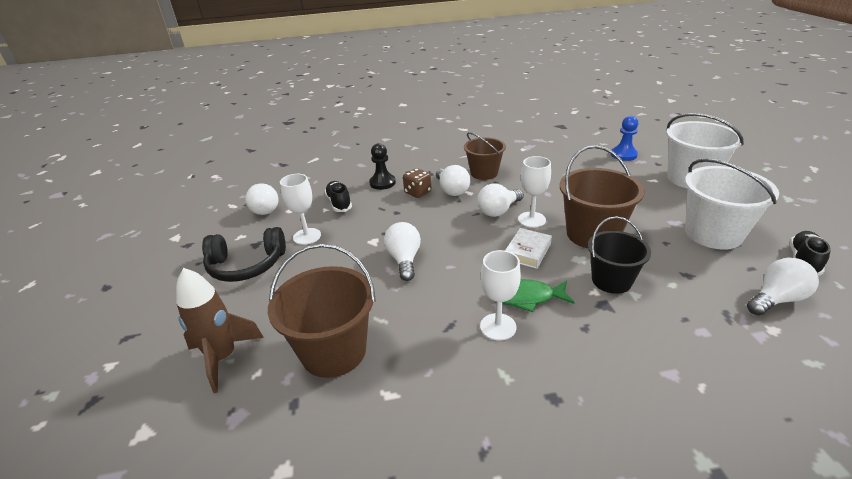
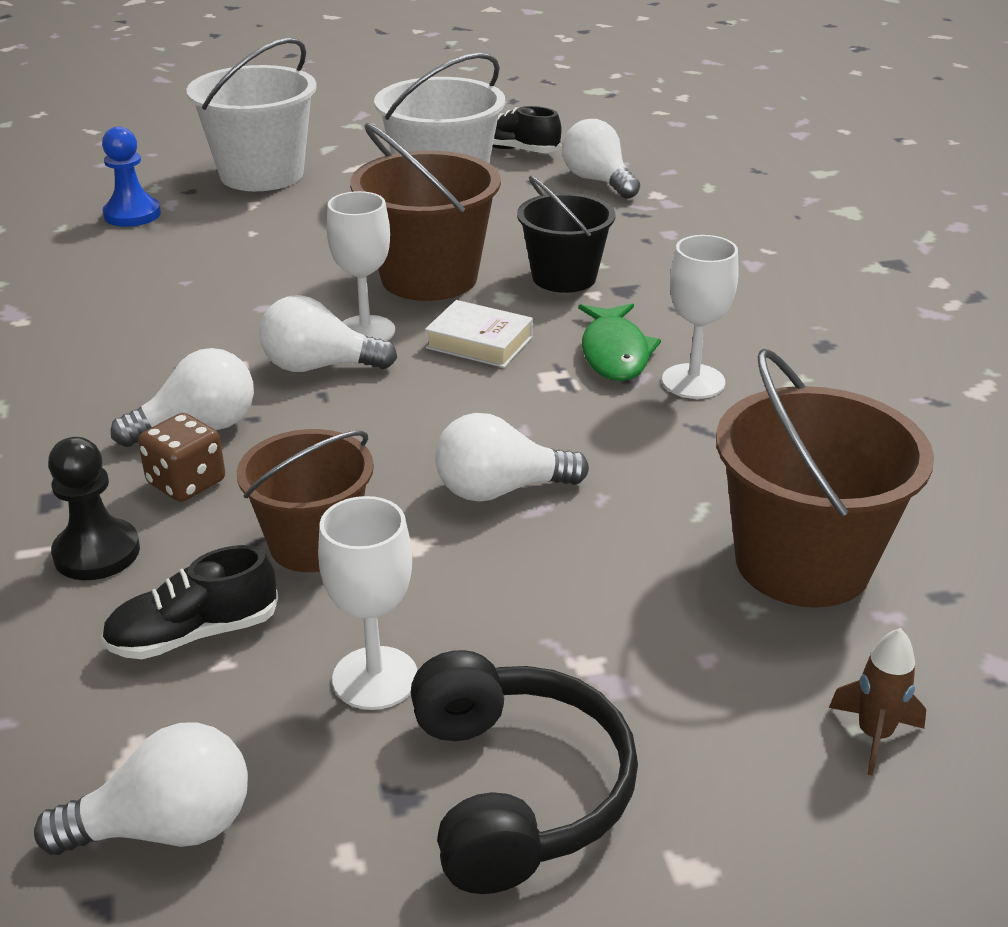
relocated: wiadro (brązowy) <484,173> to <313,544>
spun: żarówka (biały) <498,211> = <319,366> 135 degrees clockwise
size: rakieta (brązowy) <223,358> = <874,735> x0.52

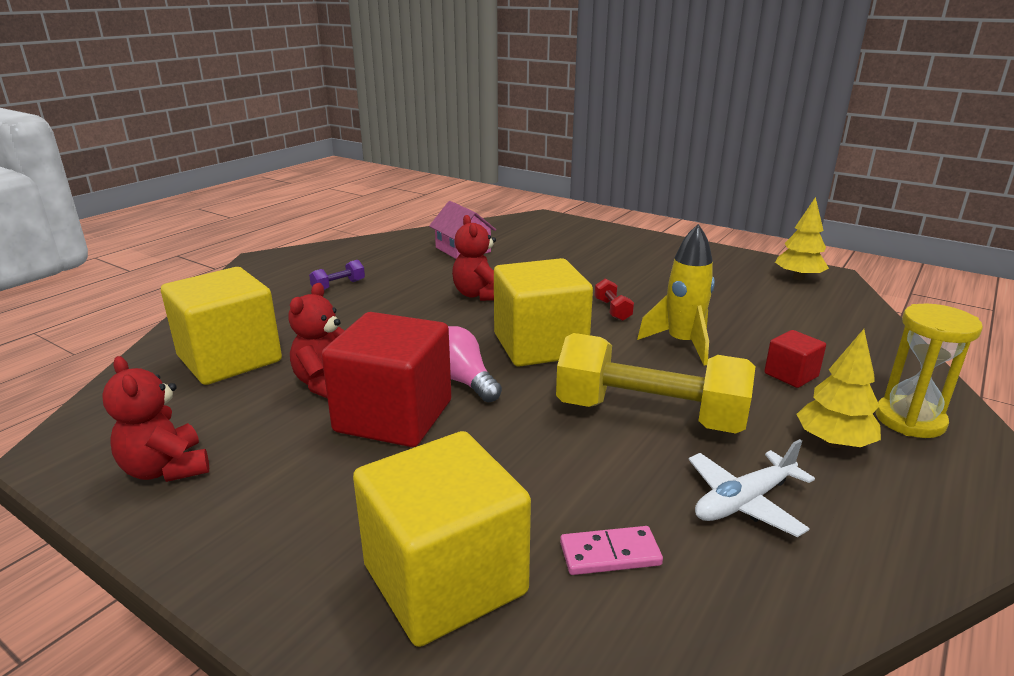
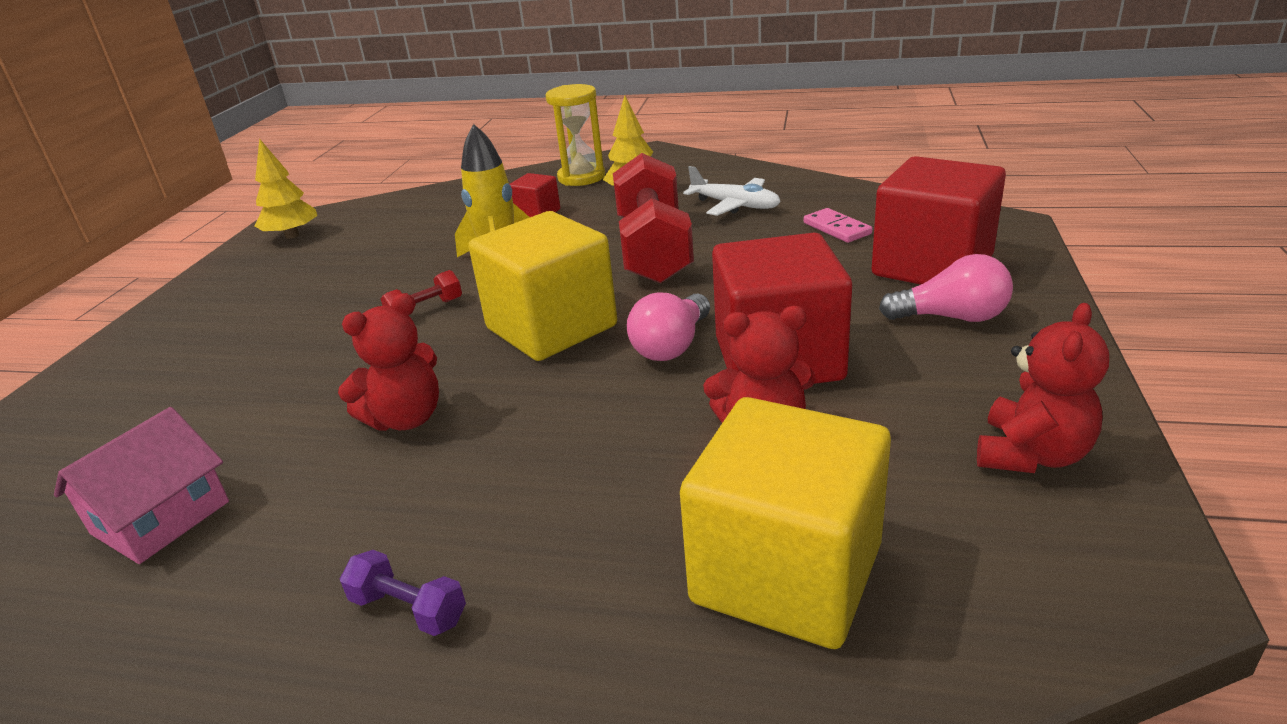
appeared: żarówka (różowy) <952,317>
colour: sześcian (żółty) <445,579> to sześcian (czerwony) <932,266>; hantel (żółty) <649,415> to hantel (czerwony) <653,249>

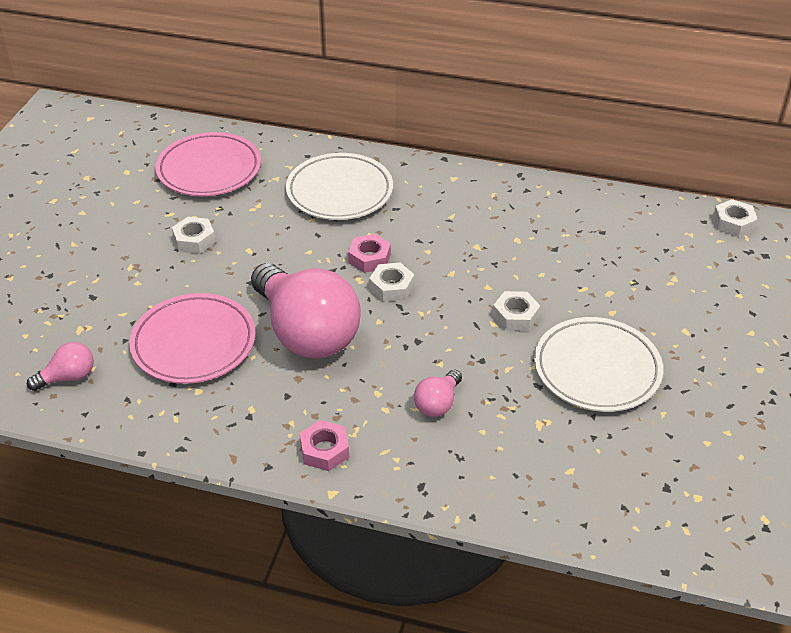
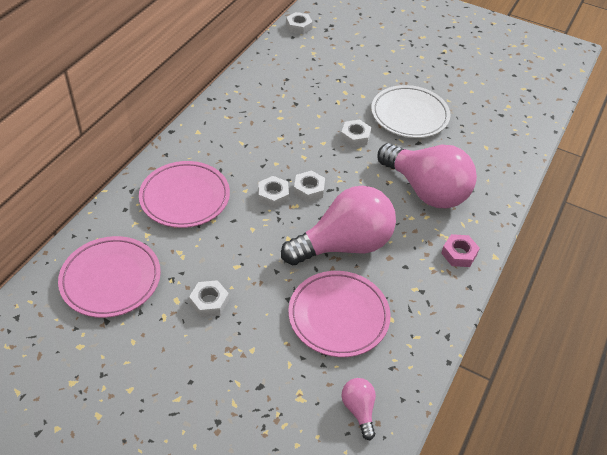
colour: talerz (biały) <339,191> to talerz (różowy) <185,197>; nakrętka (różowy) <369,258> to nakrętka (biały) <273,195>
size: żarówka (różowy) <437,403> = <426,190> x2.34

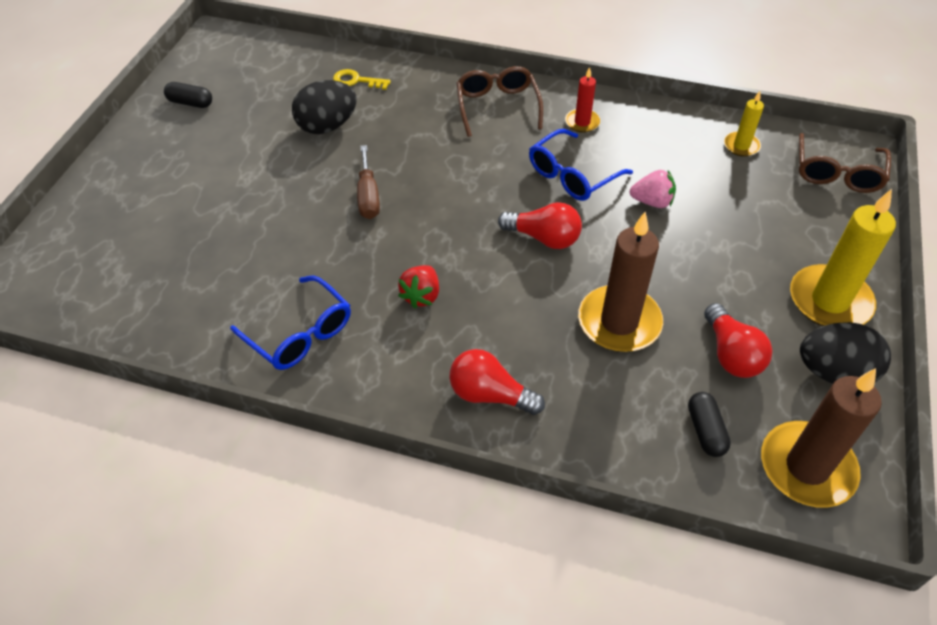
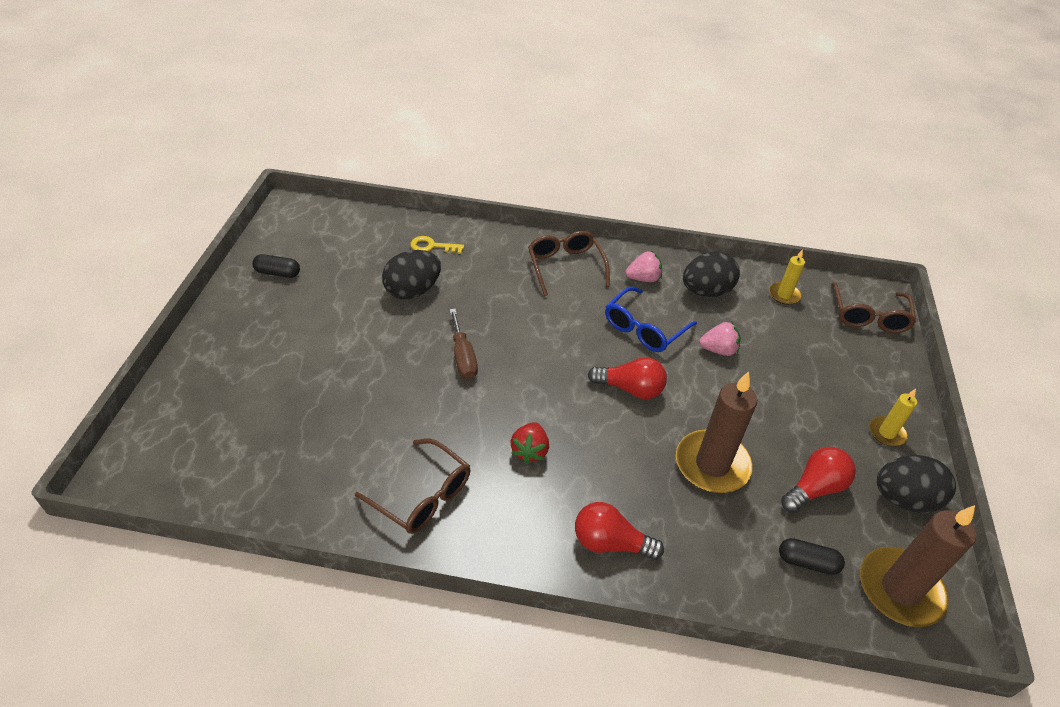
appeared: jajko (czarny) <706,291>
exchanged: świeca (czerwony) <582,122> to truskawka (różowy) <643,278>
colour: okulary (niebieski) <300,334> to okulary (brązowy) <422,496>
spun: kapsułka (czarny) <705,430> = <807,562> 60 degrees counterclockwise; żarówka (czerwony) <731,354> = <814,488> 105 degrees counterclockwise
size: świeca (żółty) <829,301> = <886,433> x0.52

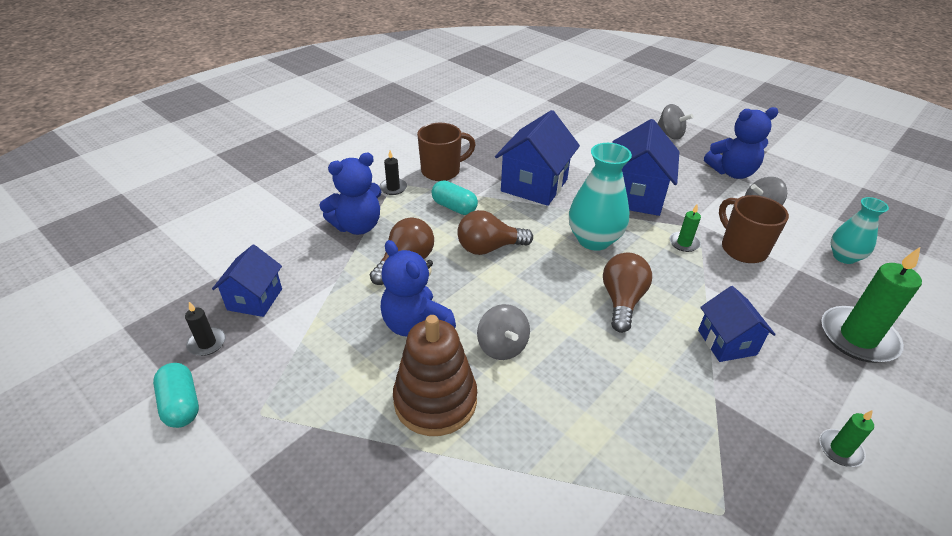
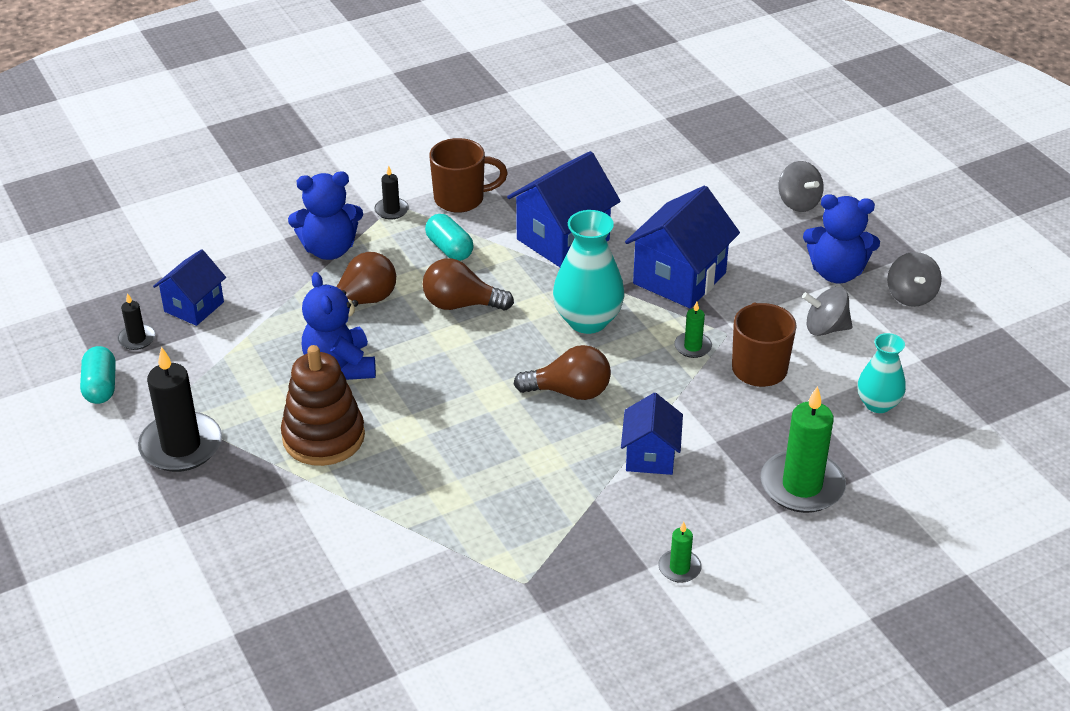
appeared: świeca (czarny) <181,446>
relocated: bączek (szary) <502,346> to <910,296>
spun: żarówka (brązowy) <622,301> = <569,392> 60 degrees clockwise

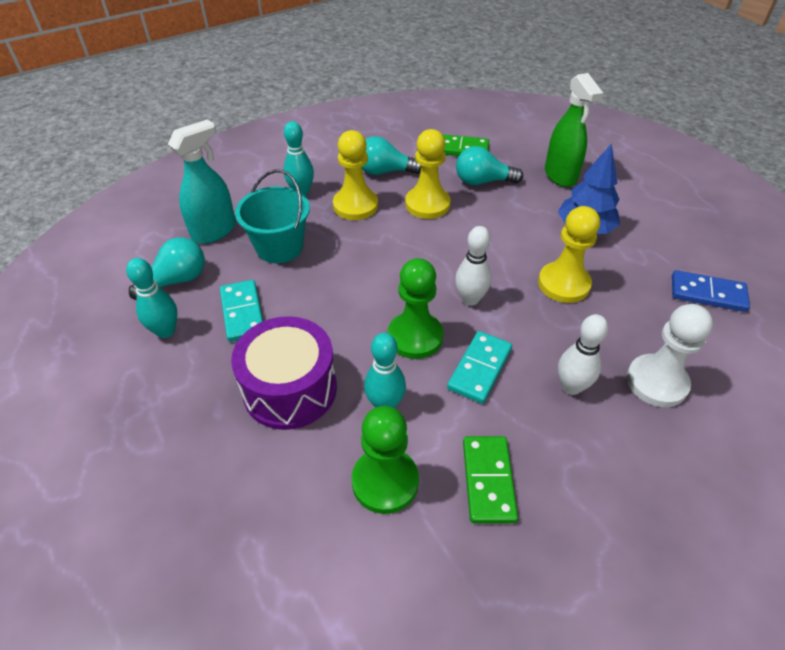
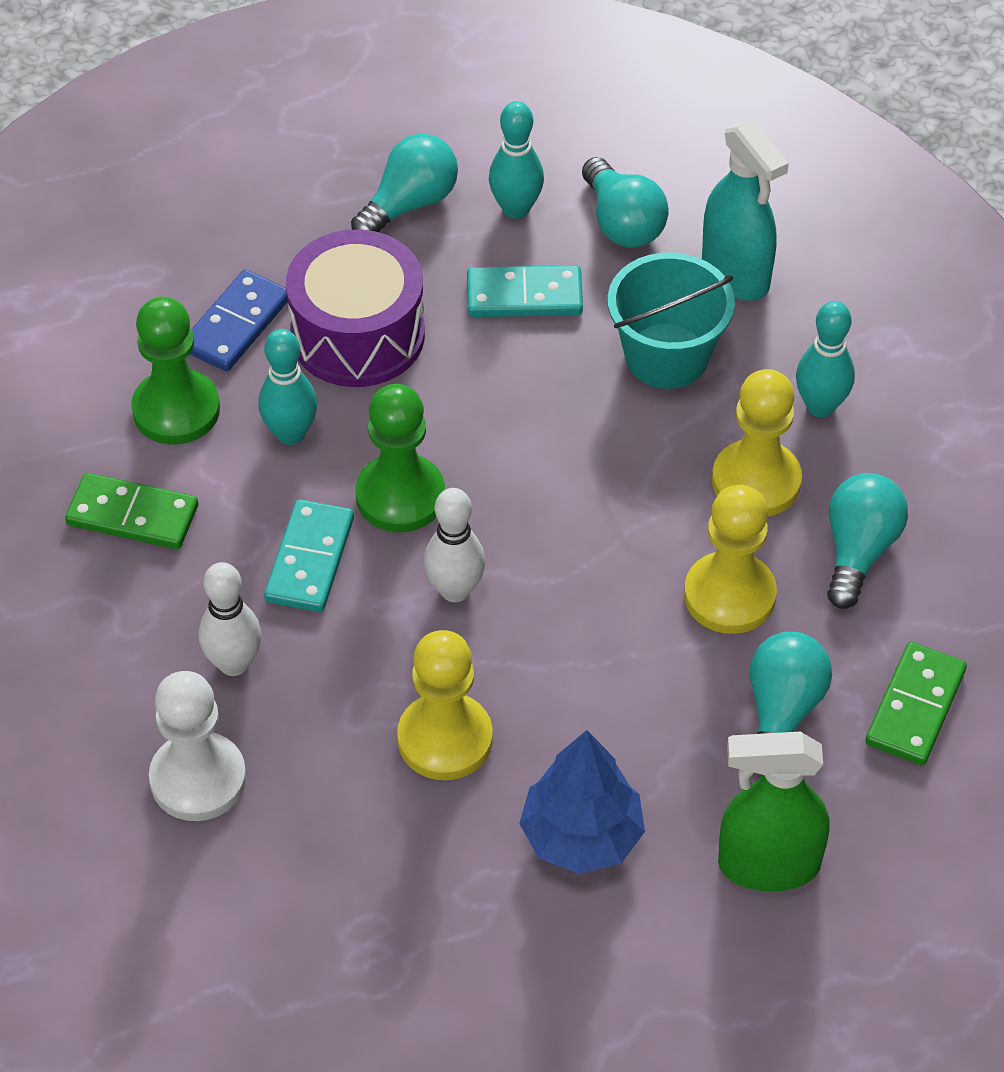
appeared: żarówka (turkusowy) <409,204>
relocated: kostka domina (niebieski) <707,294> to <236,324>
spun: kostka domina (turkusowy) <479,368> = <310,560> 60 degrees clockwise

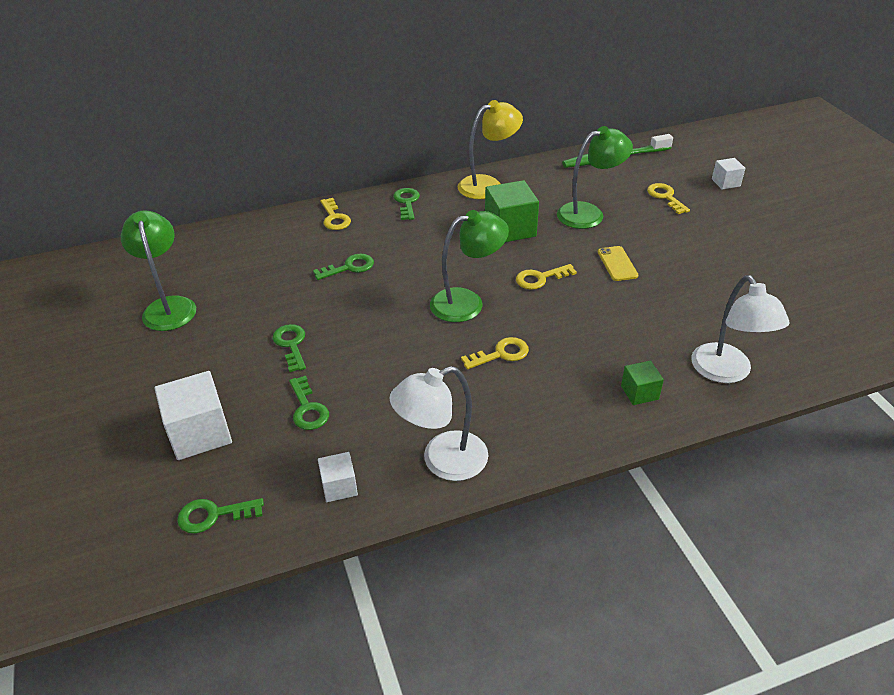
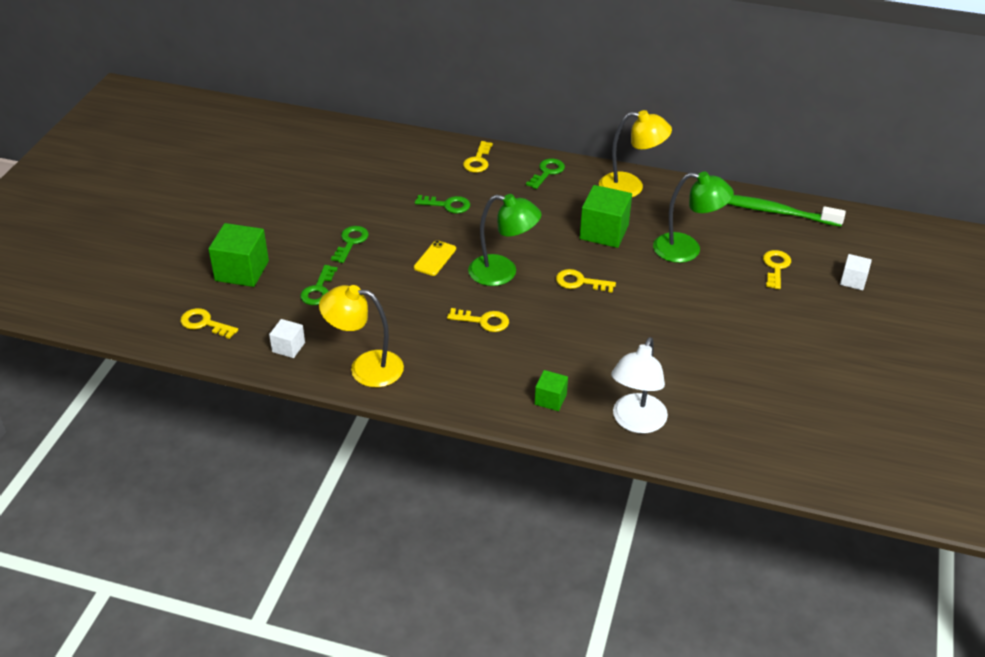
missing: lampka (zielony) <168,306>
relocated: telefon (żółty) <617,264> to <435,258>
colour: sześcian (biały) <200,433> to sześcian (zielony) <242,271>; klucz (zielony) <213,515> to klucz (żółty) <204,323>; lampka (biały) <442,461> to lampka (żółty) <365,367>

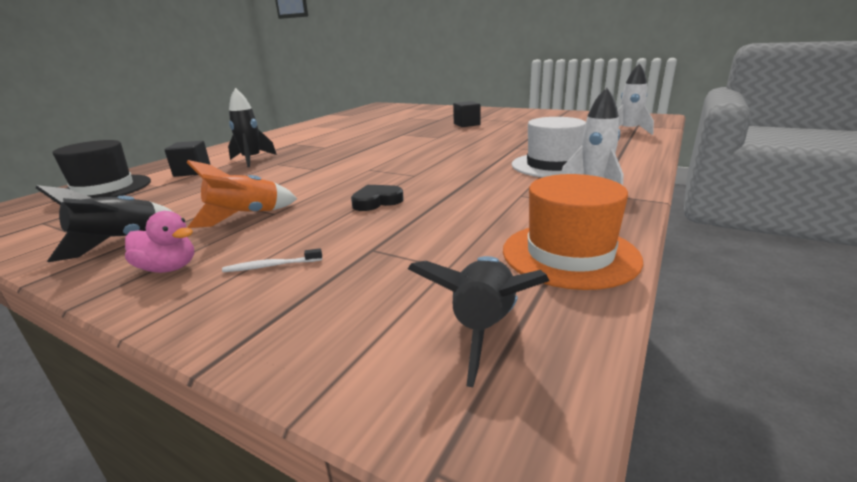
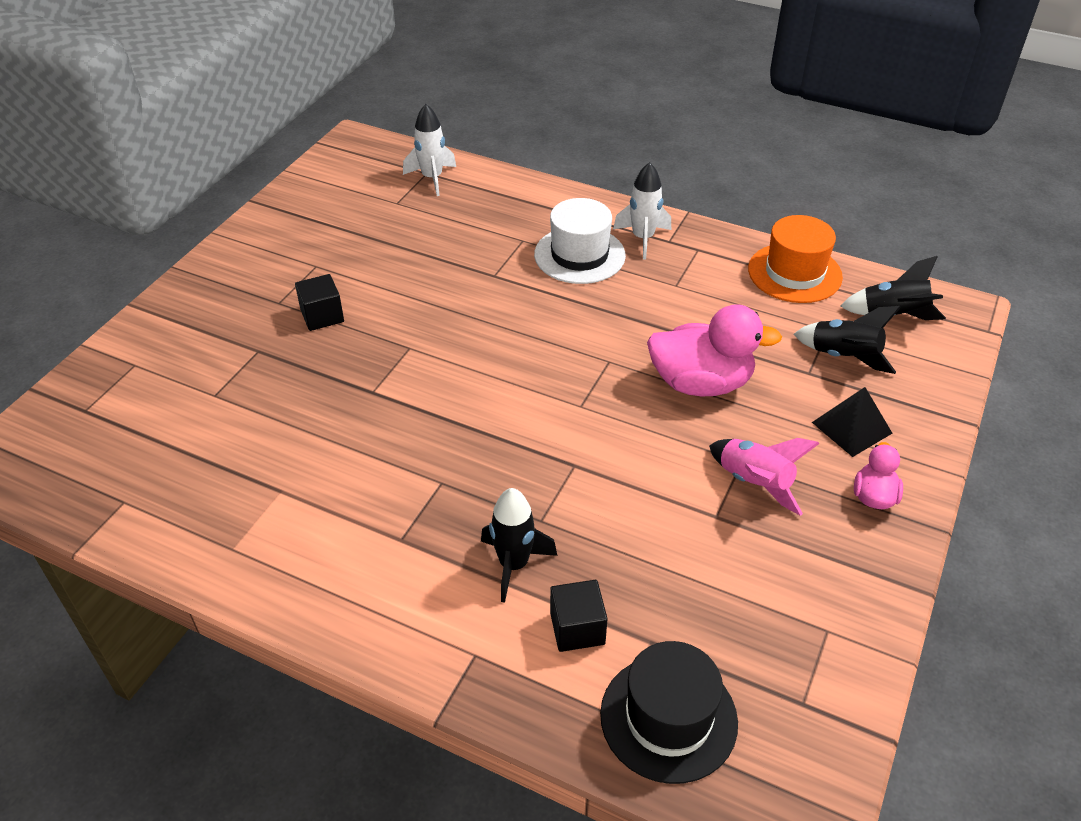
relocated: rakieta (czarny) <119,242> to <844,357>
exchanged: szczoteczka do zębów (biały) <271,266> to piramida (czarny) <851,427>; serce (czarny) <376,201> to kaczka (różowy) <701,383>
colour: rakieta (pomarańczowy) <245,216> to rakieta (różowy) <754,483>

